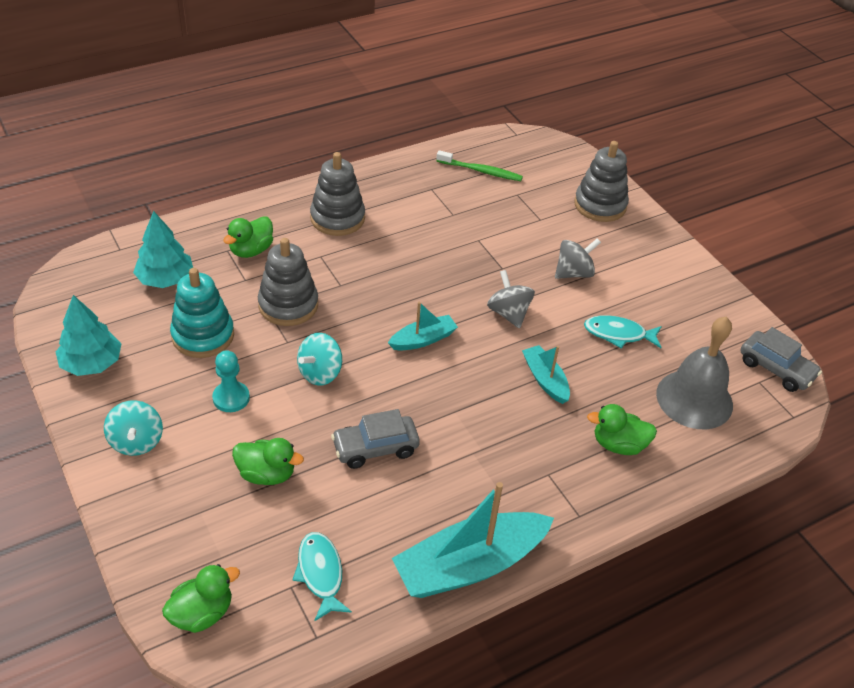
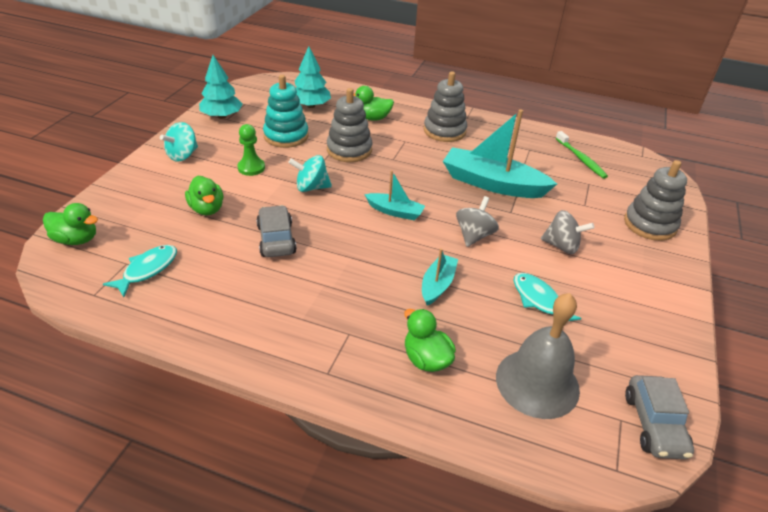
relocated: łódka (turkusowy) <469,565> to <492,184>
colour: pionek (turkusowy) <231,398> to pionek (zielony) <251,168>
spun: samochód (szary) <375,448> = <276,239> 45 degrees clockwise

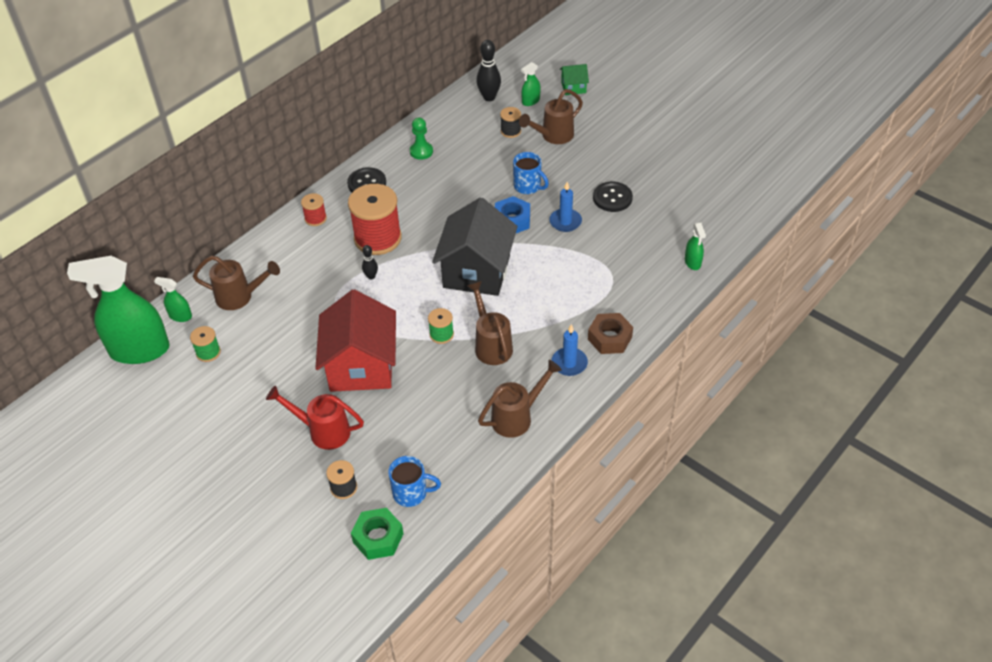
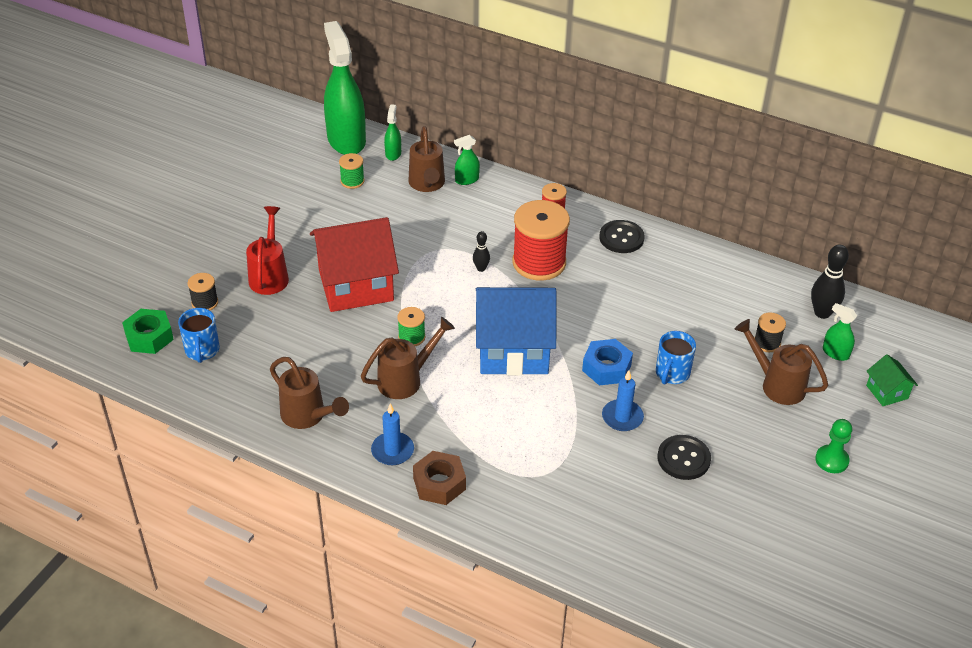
relocated: pionek (zielony) <421,151> to <831,460>; spryskiwacz (zielony) <692,262> to <467,180>
colour: domek (czarny) <476,271> to domek (niebieski) <513,350>

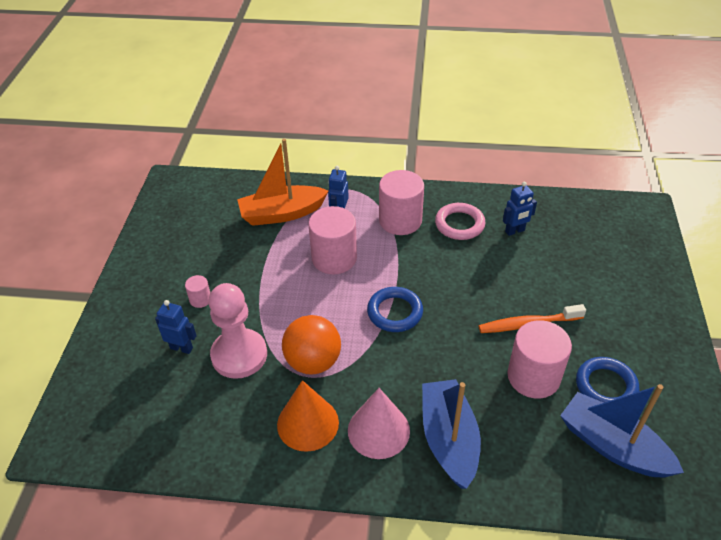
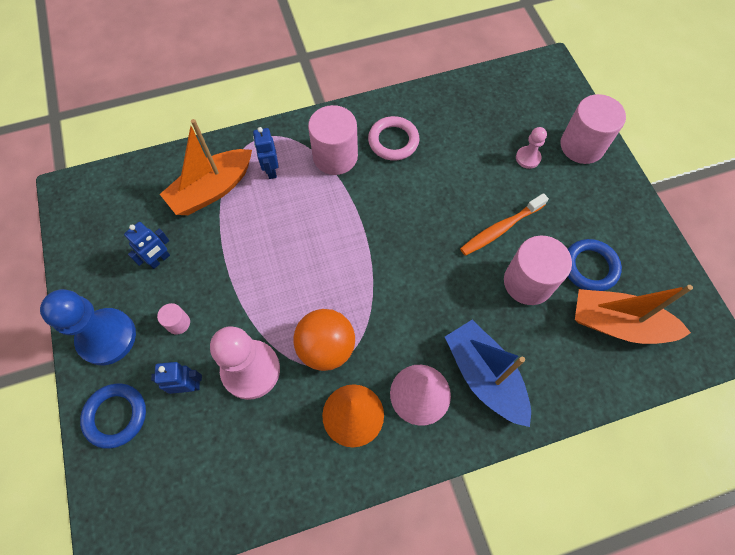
appeared: pionek (niebieski) <107,337>; pionek (różowy) <528,158>
relocated: walec (różowy) <334,258> to <582,146>; pierścień (niebieski) <395,312> to <116,416>; robot (niebieski) <515,231> to <159,260>
colour: łódka (niebieski) <612,446> to łódka (pomarańczowy) <618,324>

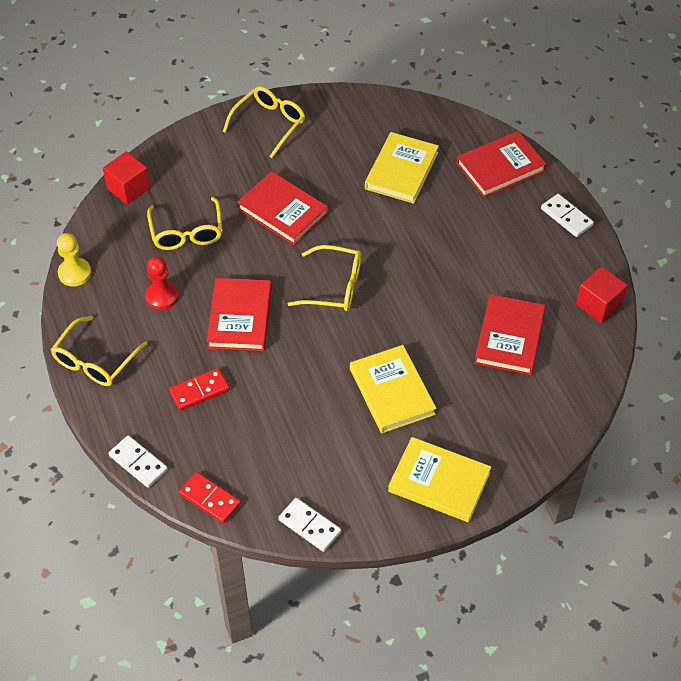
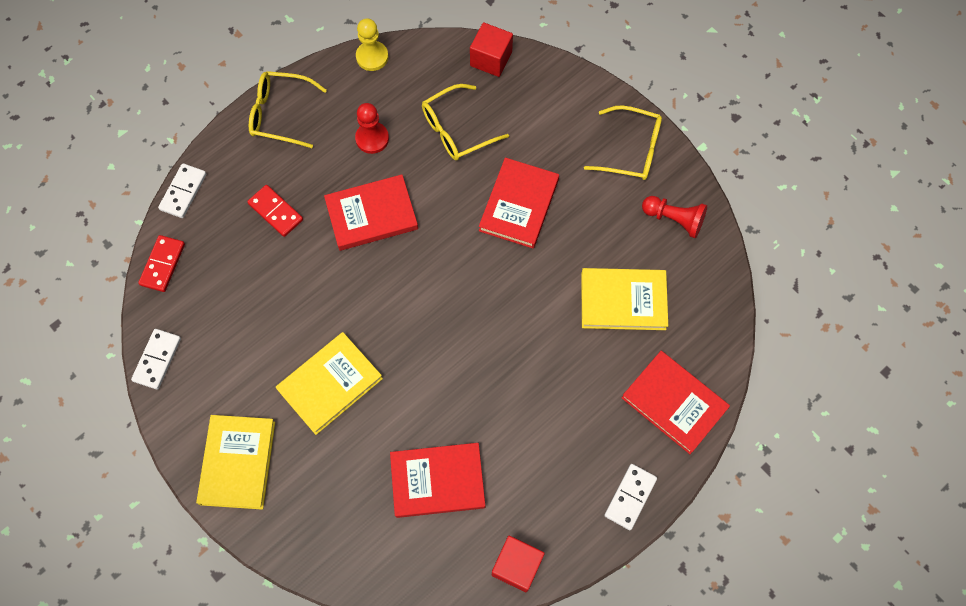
missing: okulary (żółty) <334,286>
appeared: pionek (czerwony) <674,219>

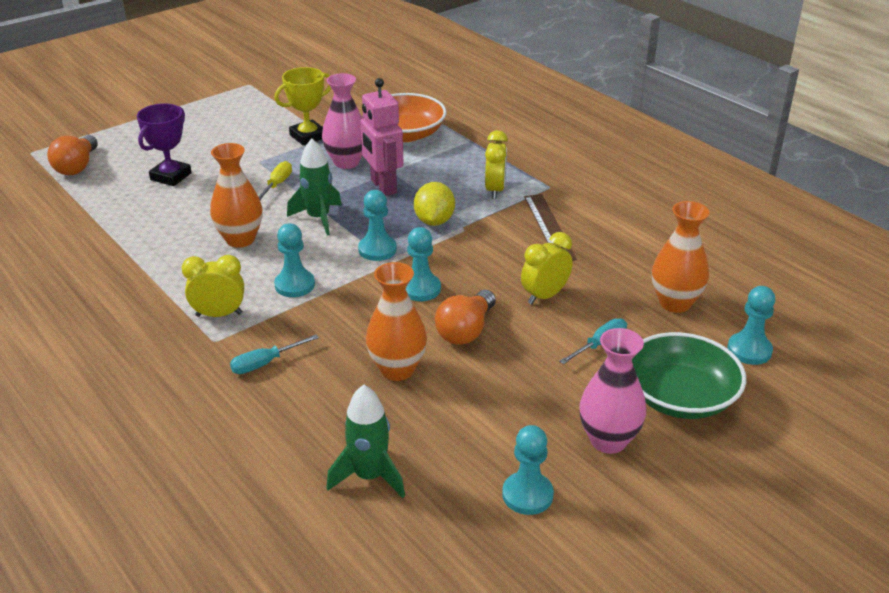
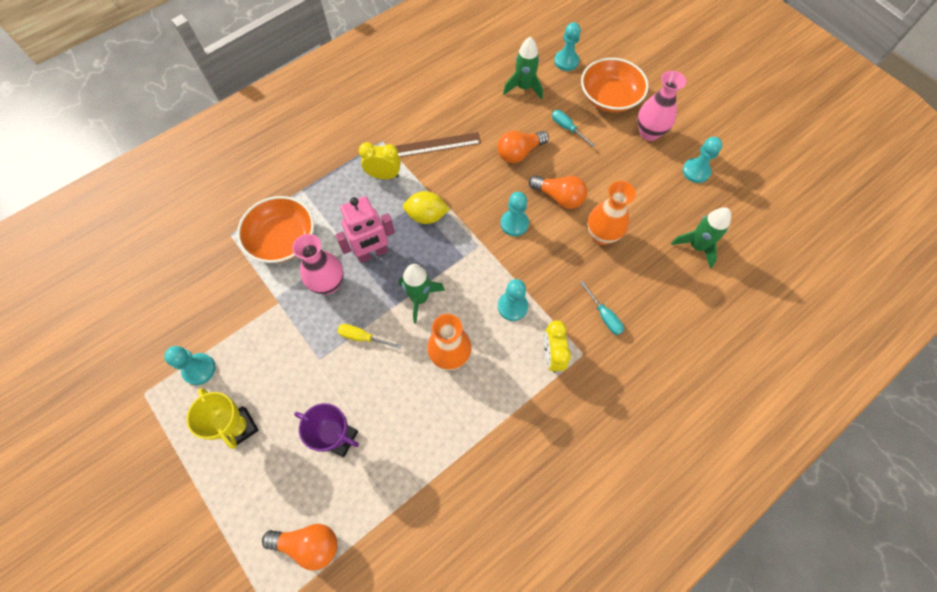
relocated: puchar (żółty) <308,136> to <239,427>; pionek (turkusowy) <377,249> to <199,369>
exchanged: budzik (żółty) <544,296> to żarówka (pomarańczowy) <519,153>; wazon (pomarańczowy) <675,303> to rakieta (zielony) <523,88>
colour: miska (zielony) <680,397> to miska (pomarańczowy) <609,97>

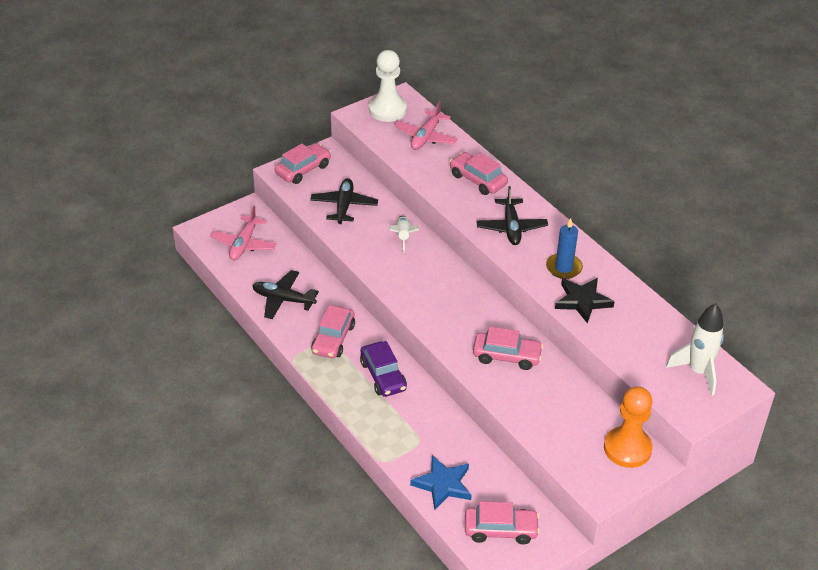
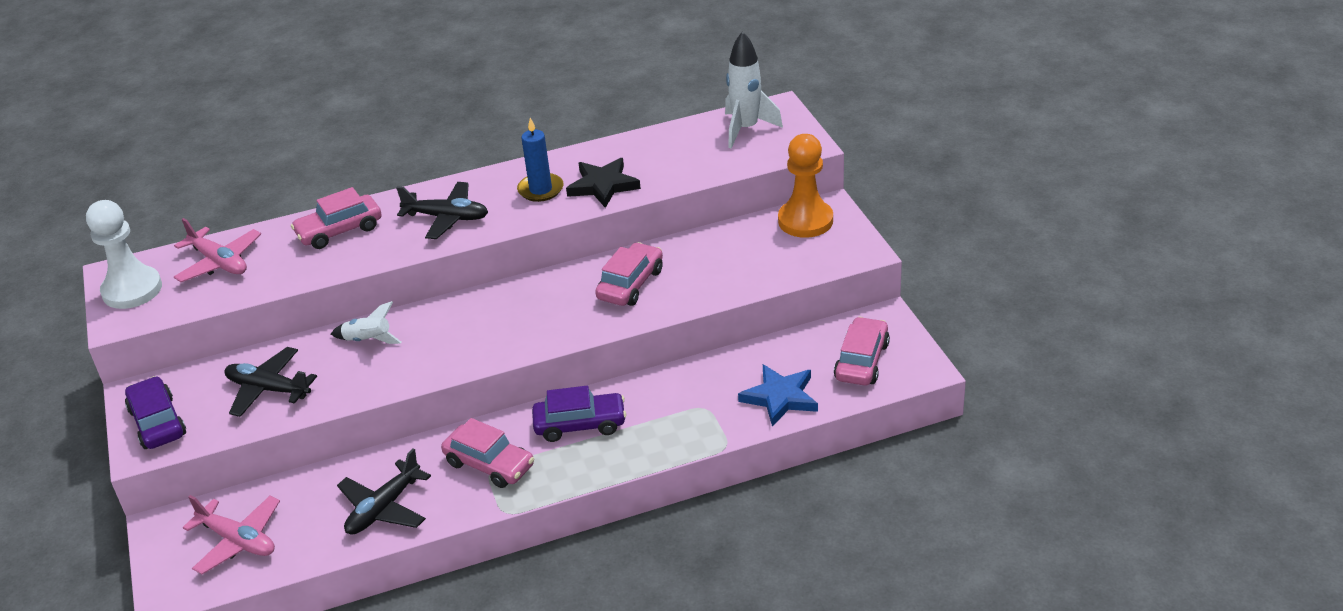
colour: samochód (różowy) <303,169> to samochód (fioletowy) <157,423>

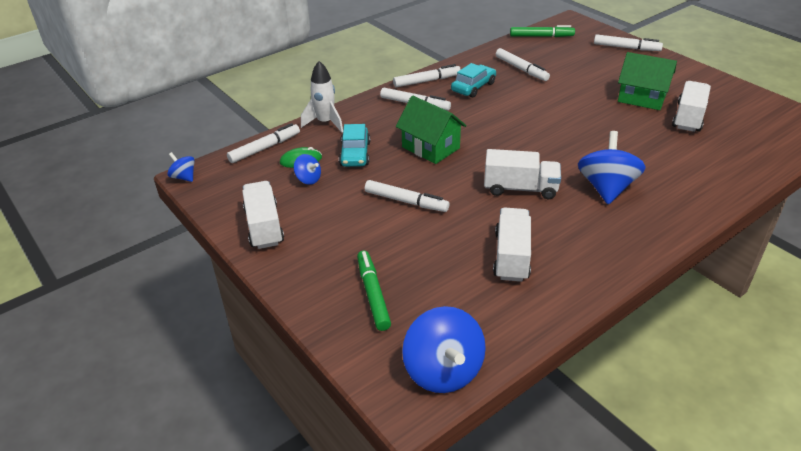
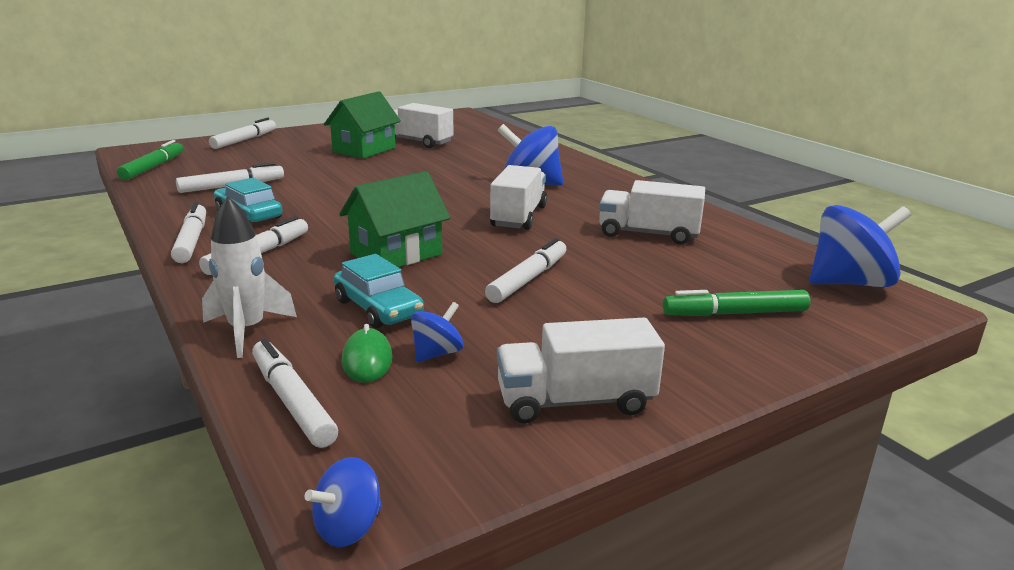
spun: samochód (turkusowy) <355,154> = <378,308> 45 degrees clockwise

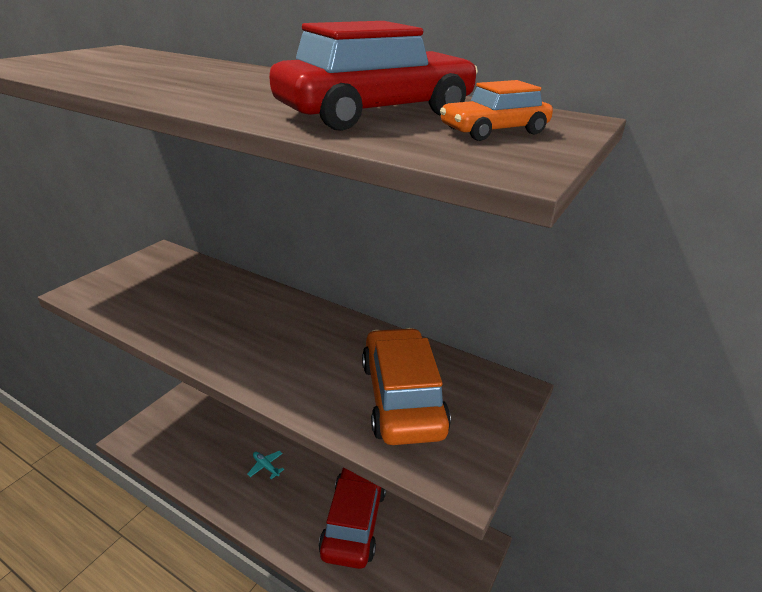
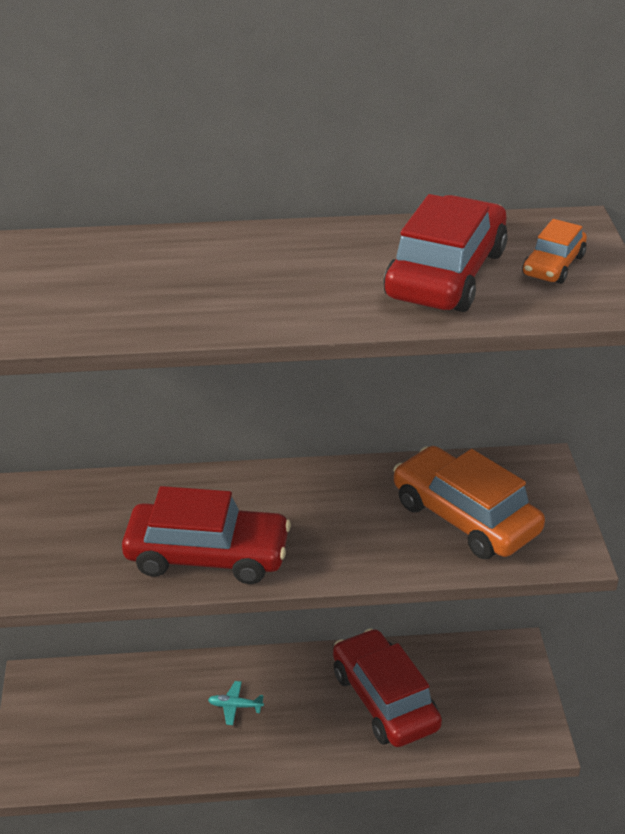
appeared: samochód (czerwony) <207,555>

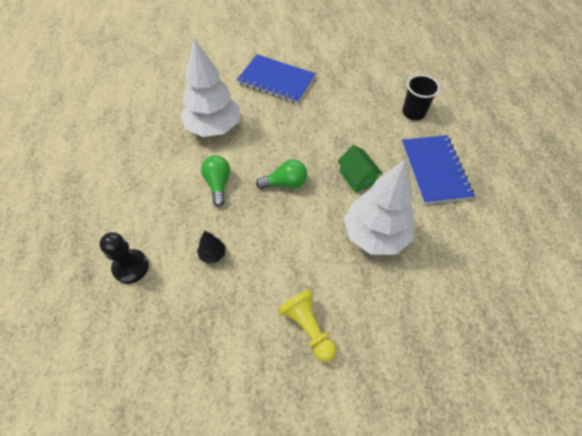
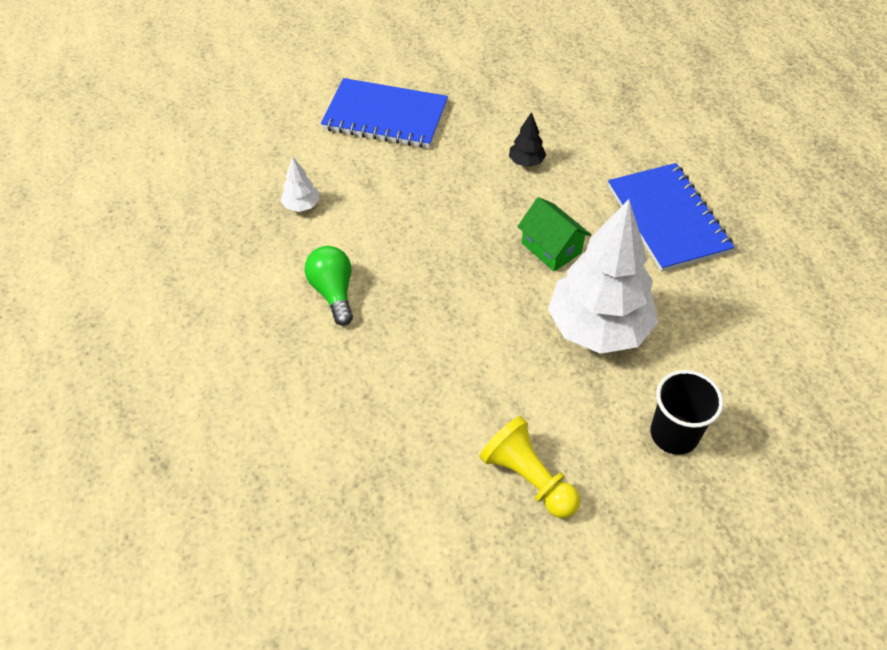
missing: pionek (czarny) <131,267>; żarówka (zielony) <285,183>
relocated: drzewko (czarny) <212,254> to <526,162>; szklanka (czarny) <413,112> to <674,434>
size: drzewko (biały) <213,127> = <301,206> x0.40

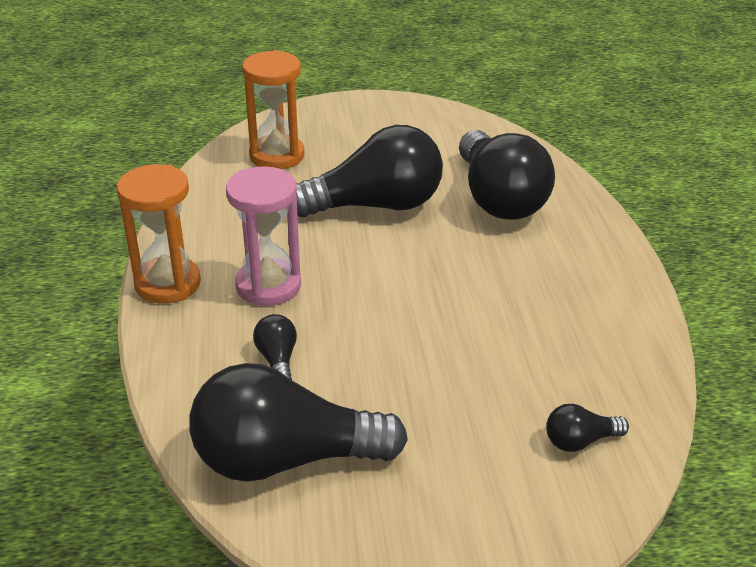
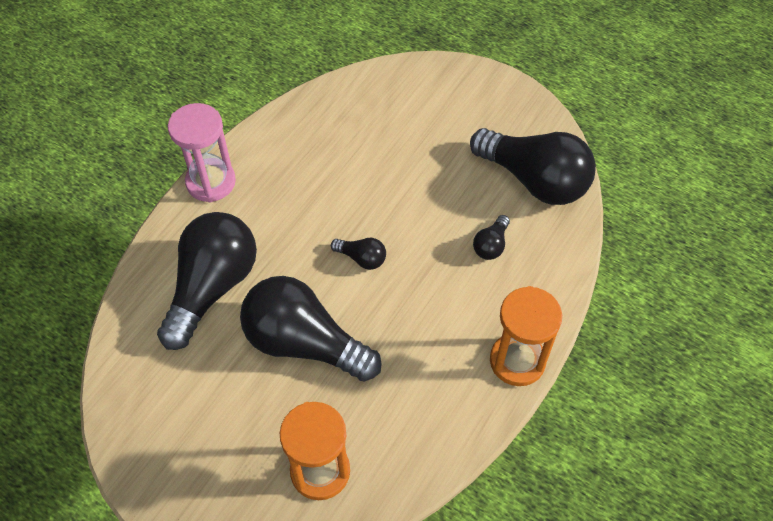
relocated: klepsydra (różowy) <268,286> to <211,182>; żarówka (czarny) <580,441> to <362,258>

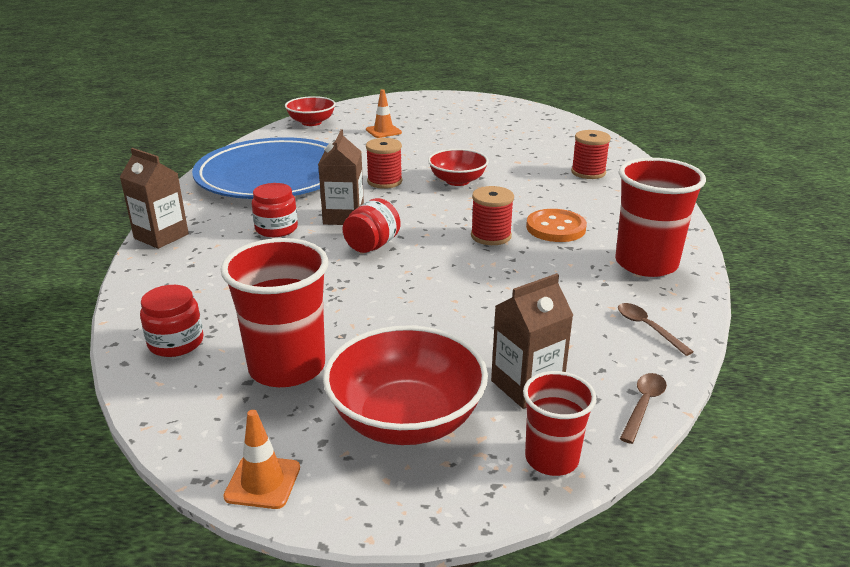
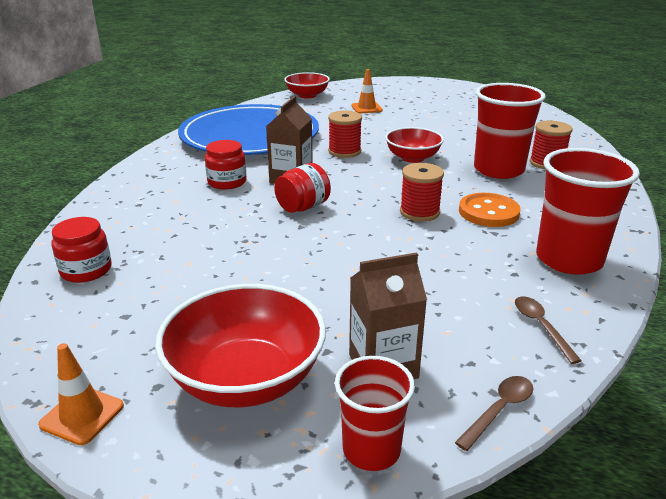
missing: karton mleka (brązowy) <161,236>
relocated: szklanka (czerwony) <287,367> to <498,170>

